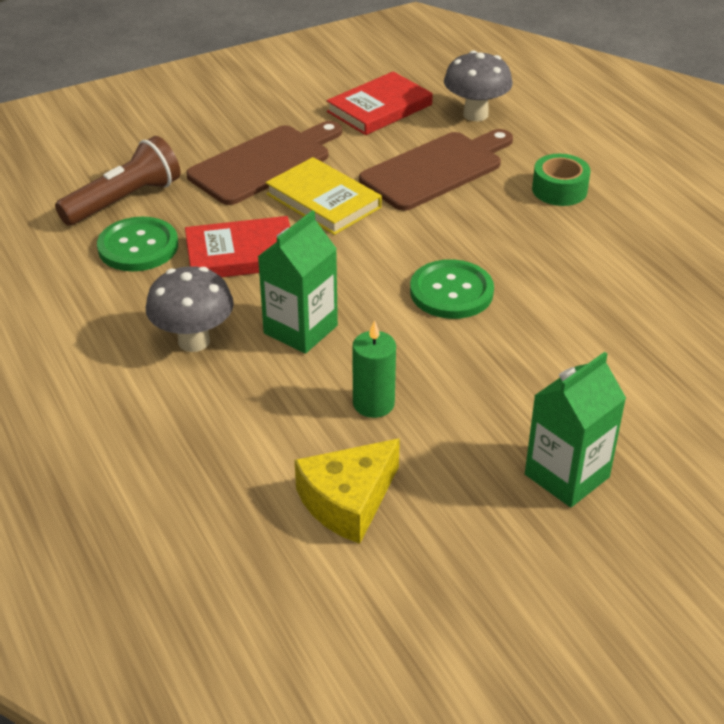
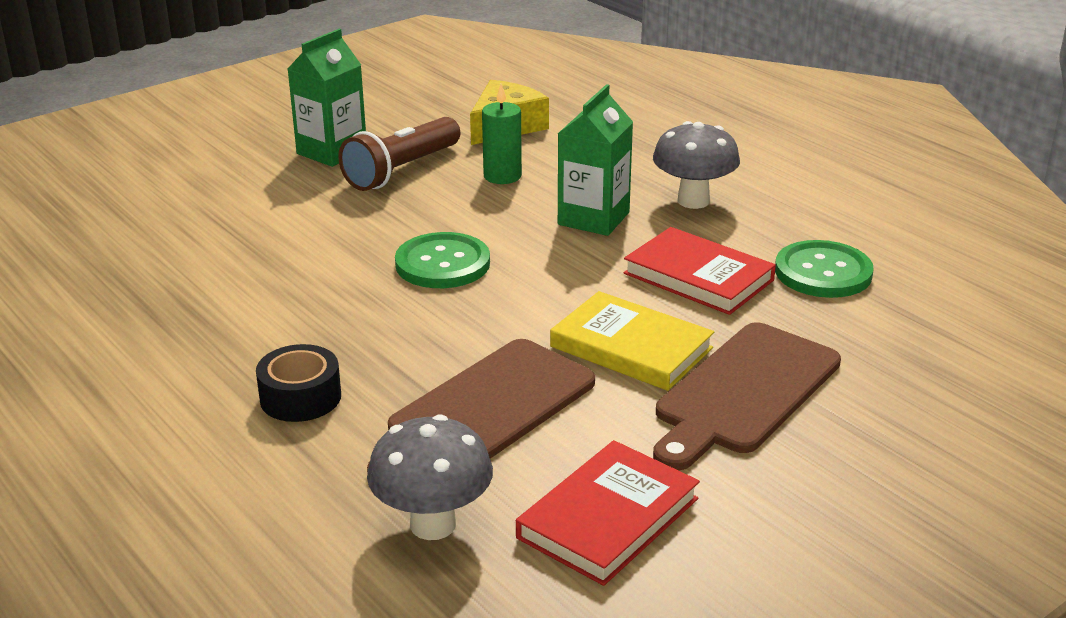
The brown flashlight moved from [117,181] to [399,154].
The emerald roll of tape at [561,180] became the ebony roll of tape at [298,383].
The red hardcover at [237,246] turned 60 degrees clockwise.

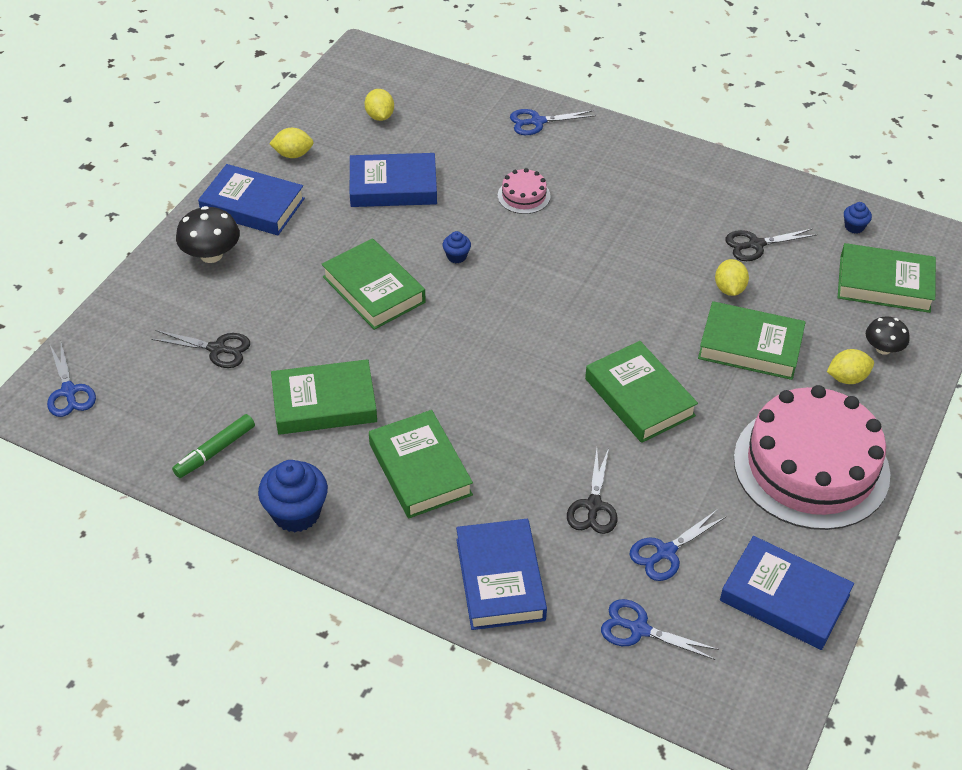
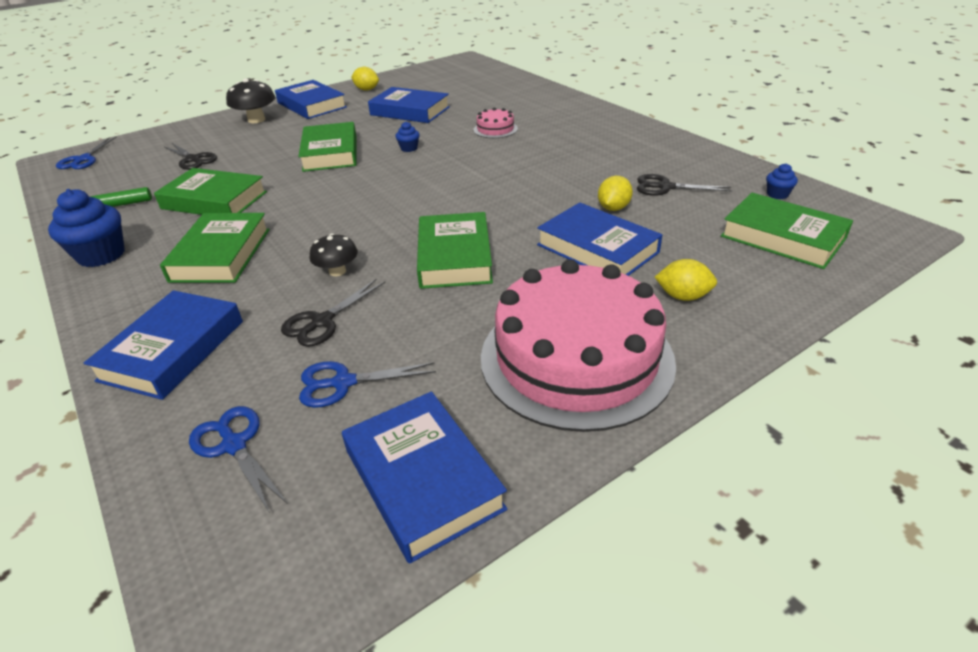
The bright yellow toy lemon at [379,105] disappeared.
The blue scissors at [553,122] disappeared.
The emerald hardcover at [752,340] became the blue hardcover at [599,239].
The ebony toadstool moved from [888,336] to [333,254].

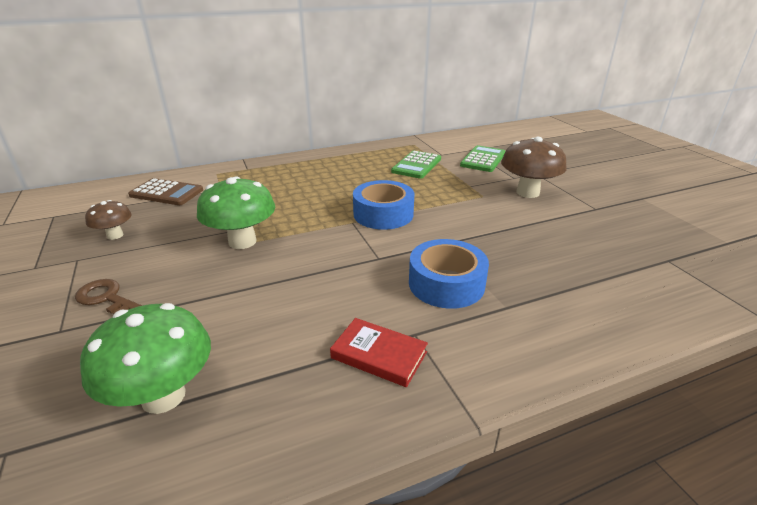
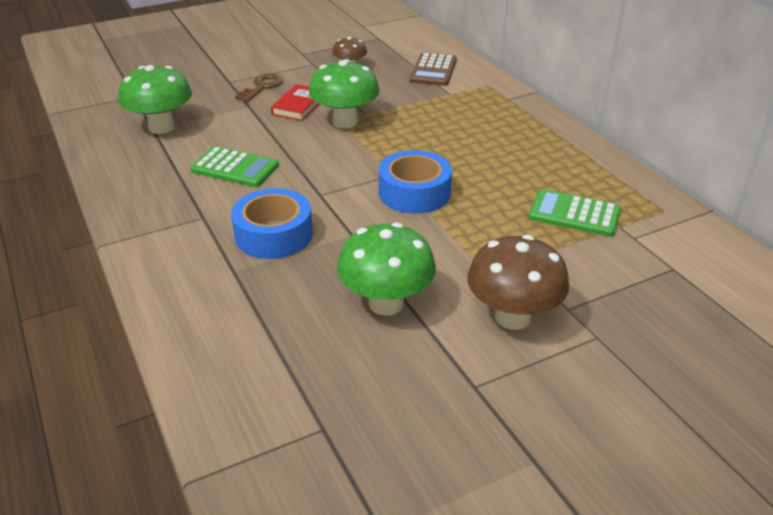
The emerald pocket calculator moved from [482,158] to [234,166].
The red hardcover moved from [379,352] to [295,102].
The emerald toadstool at [386,269] appeared.

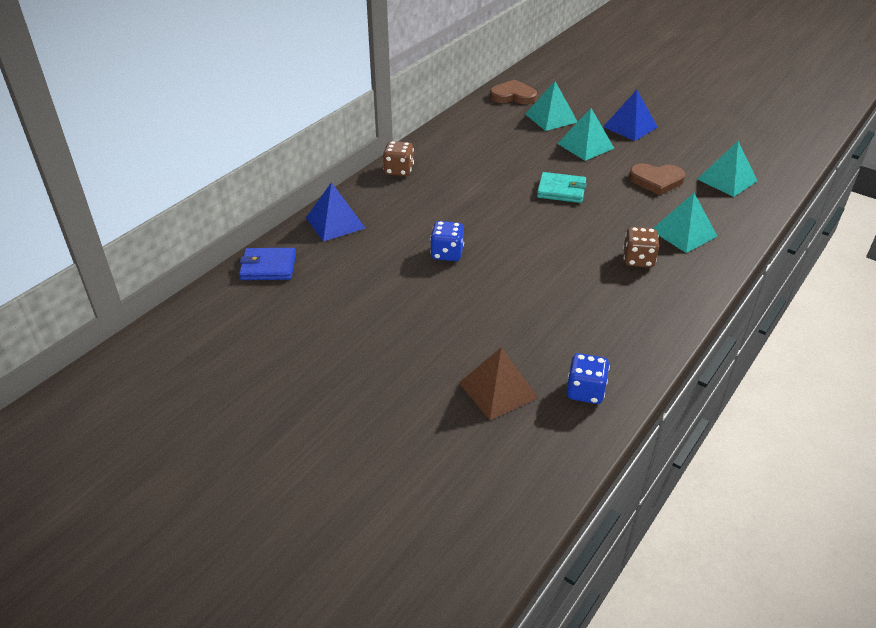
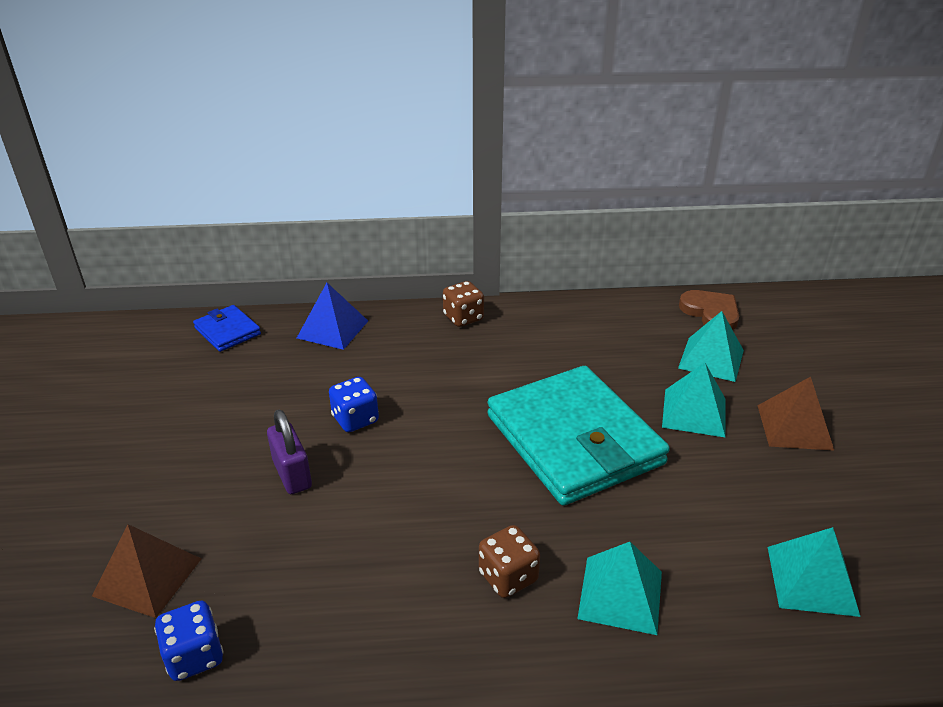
The blue pyramid shape at [630,115] became the brown pyramid shape at [795,413].
The brown love heart at [657,179] disappeared.
The turquoise billfold at [562,187] changed to 2.24 times the size.
The purple small lock at [289,452] appeared.

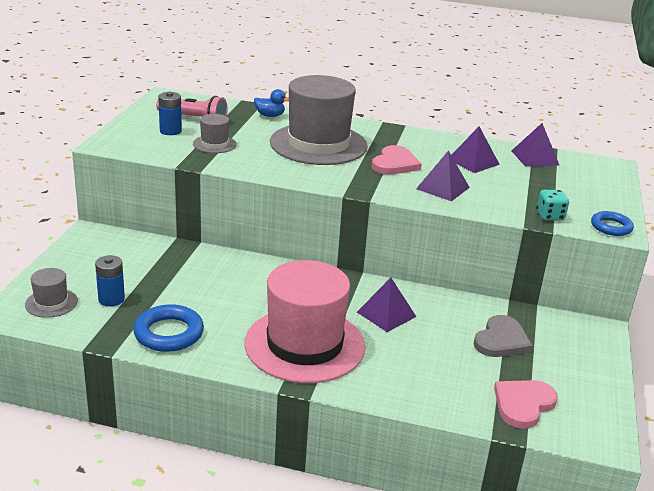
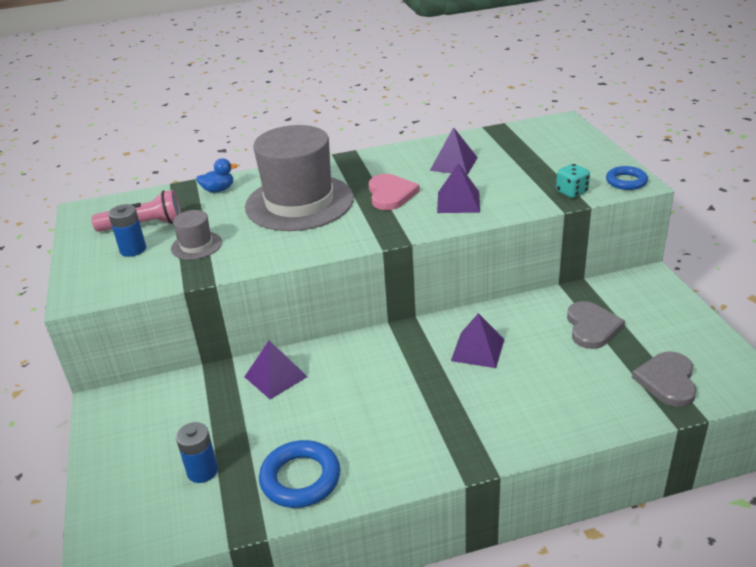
The purple pyramid shape moved from [535,144] to [276,370].
The rose-pink top hat at [304,321] disappeared.
The gray top hat at [51,293] disappeared.
The rose-pink love heart at [526,404] became the gray love heart at [664,379].

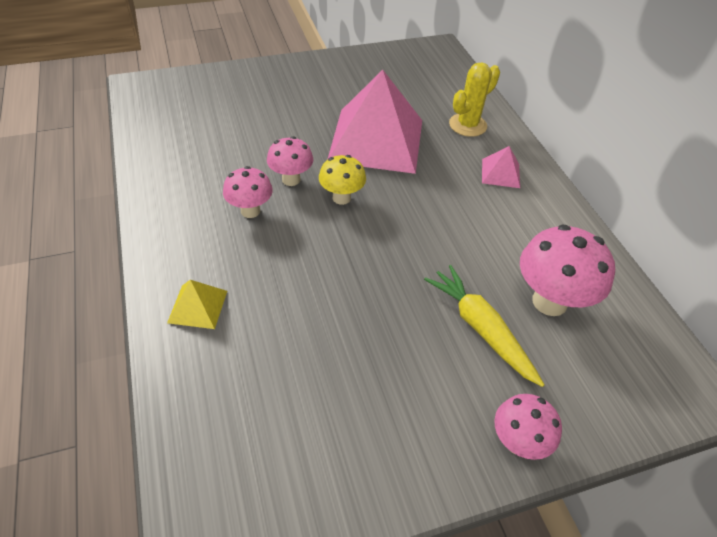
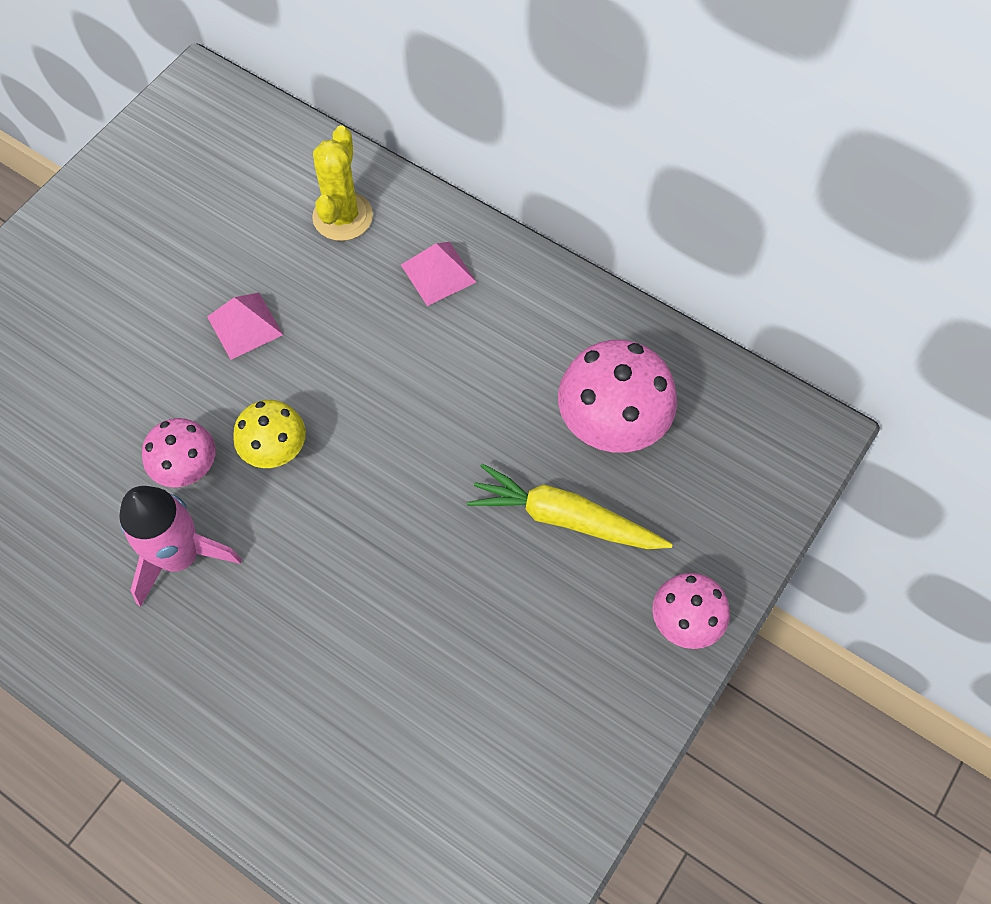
The rose-pink pyramid shape at [374,122] changed to 0.42 times the size.
The rose-pink toadstool at [248,192] was replaced by the rose-pink rocket at [180,546].
The bright yellow pyramid shape at [197,304] disappeared.

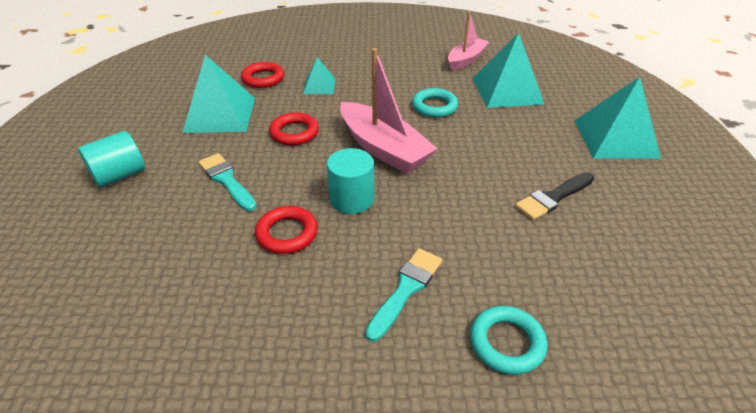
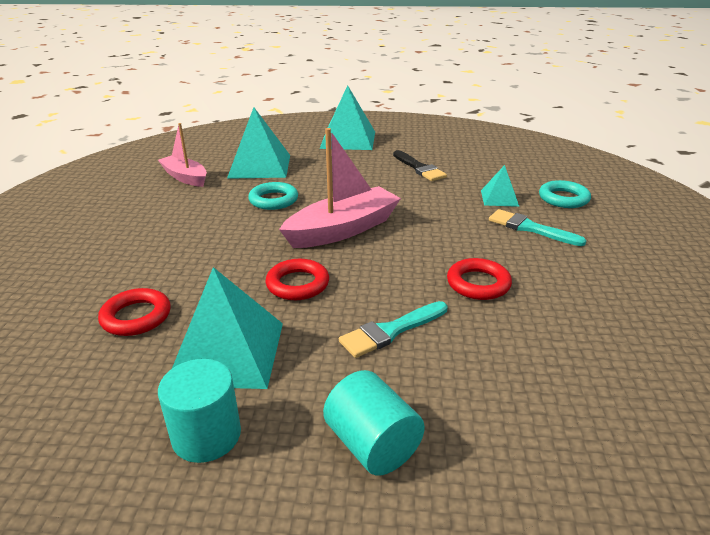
The turquoise pyramid shape moved from [319,75] to [500,186].
The turquoise cylinder moved from [350,181] to [199,411].

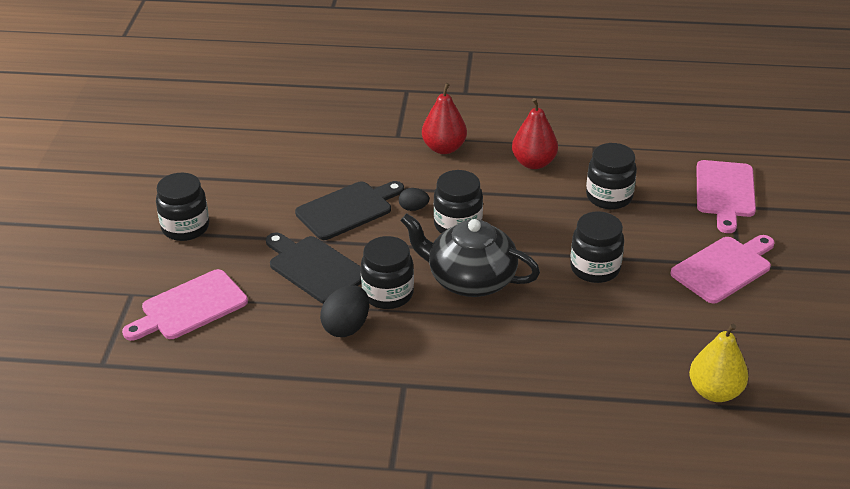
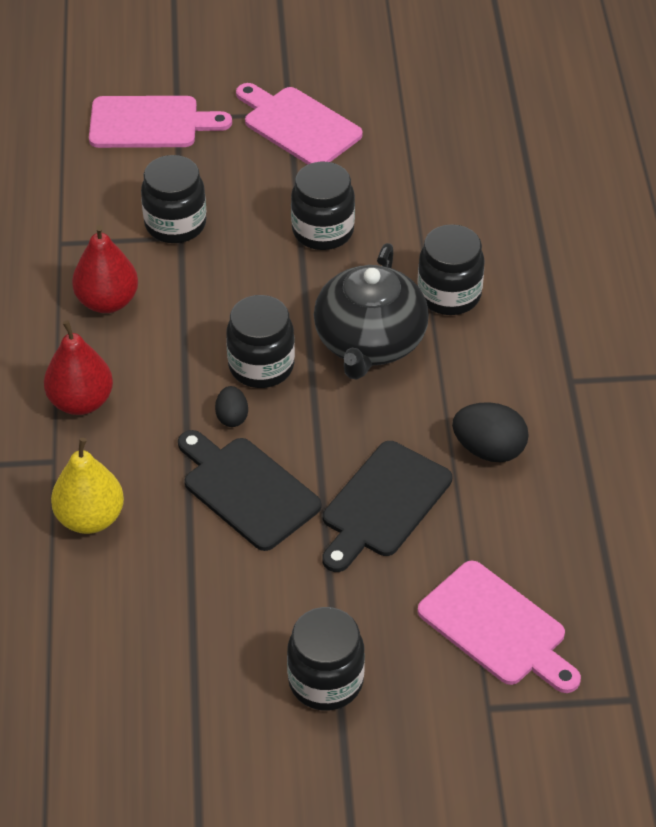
The ebony jar moved from [387,272] to [451,269].
The bright yellow pear fruit moved from [718,363] to [87,486].

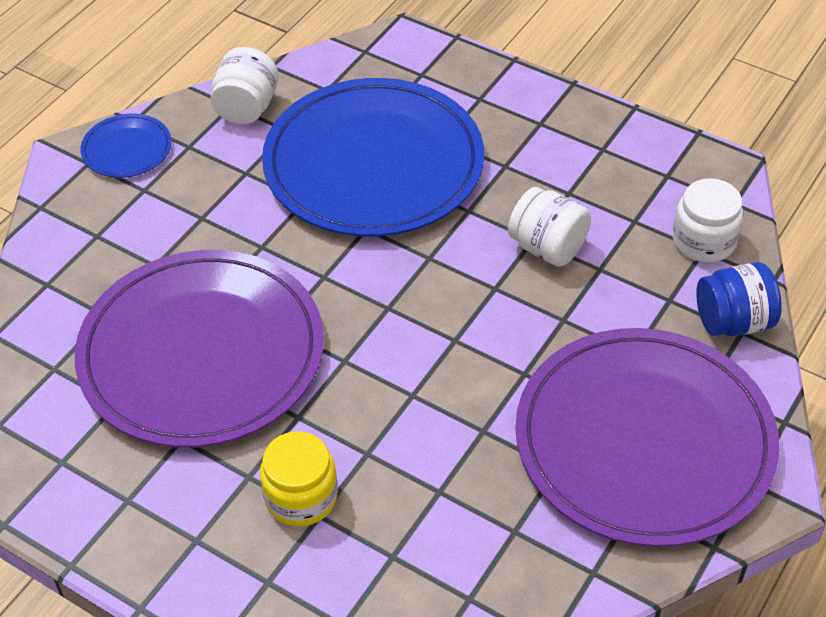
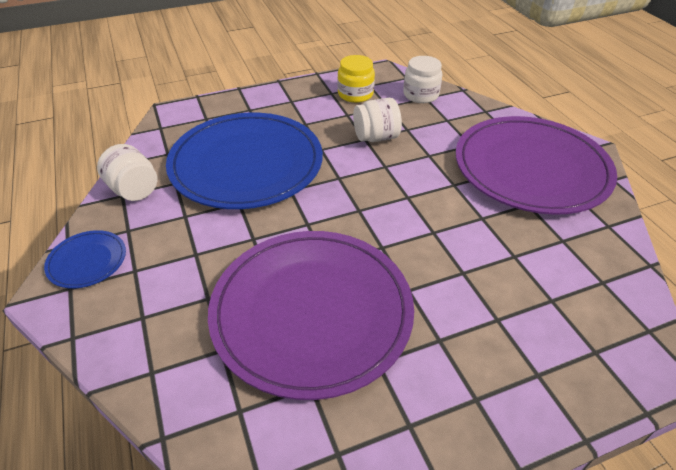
The blue jar at [739,299] disappeared.
The bright yellow jar moved from [299,478] to [356,79].

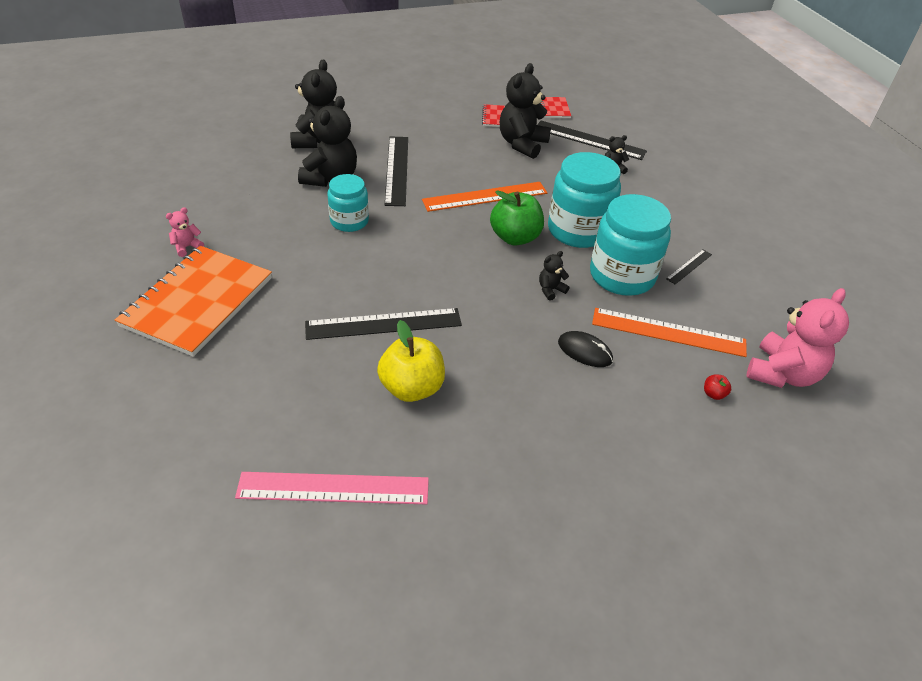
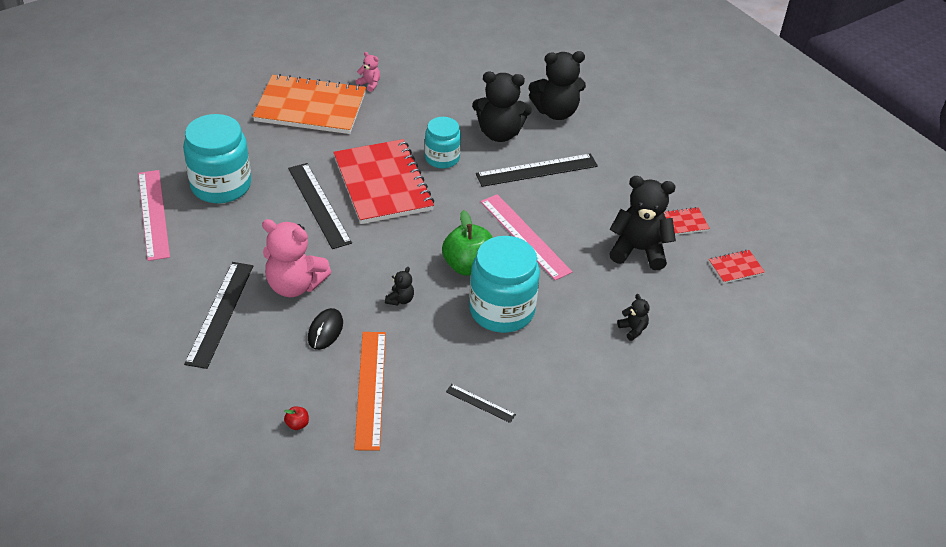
The ebony ruler moved from [592,140] to [218,315].
The orange ruler at [484,197] became the rose-pink ruler at [526,237].
The turquoise jar moved from [630,245] to [217,158].
The ebony stuffed bear at [554,276] turned 75 degrees clockwise.
The rose-pink stuffed bear moved from [797,338] to [296,258].
The bright yellow toy apple at [411,361] disappeared.
The red notebook at [383,181] appeared.

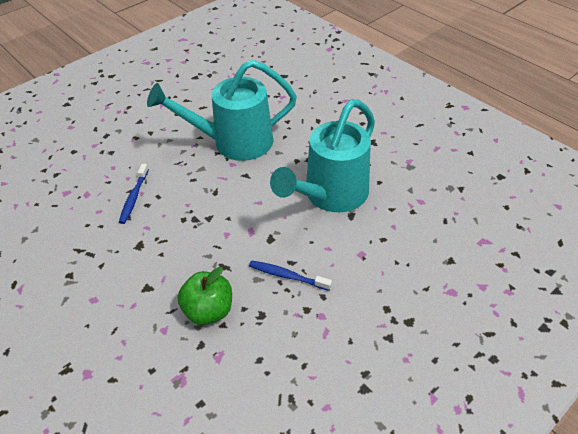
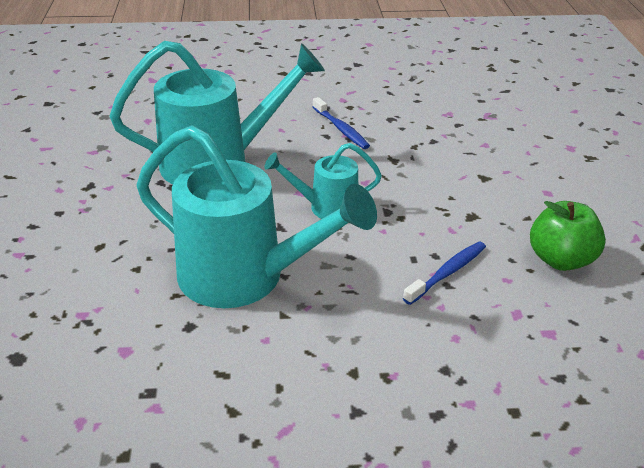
The emerald toy apple moved from [205,296] to [568,236].
The turquoise watering pot at [323,181] appeared.

